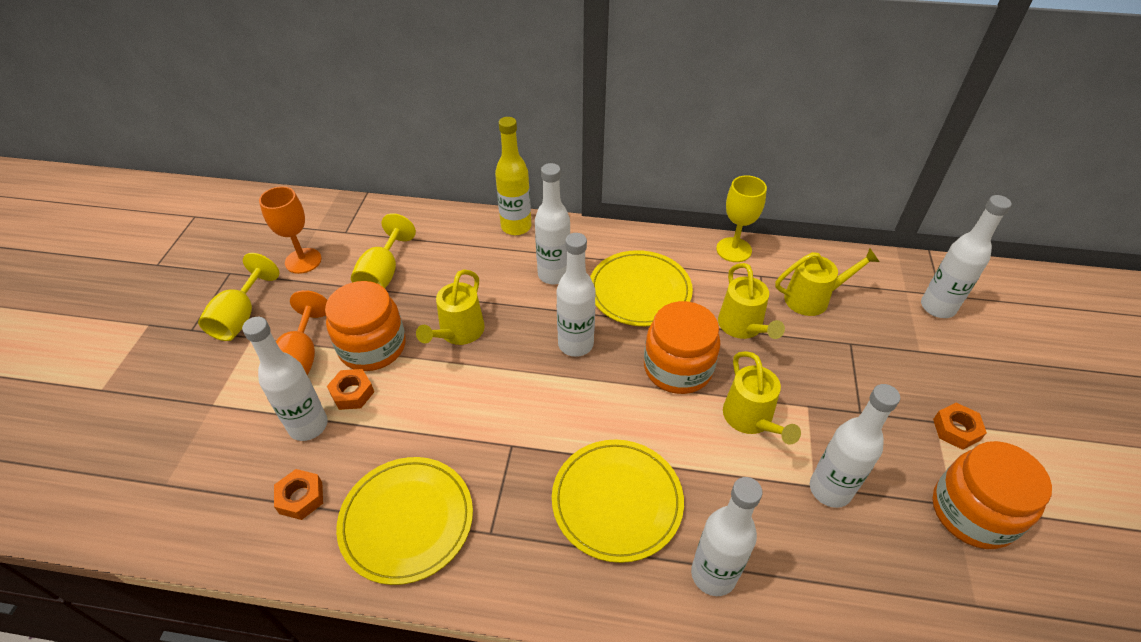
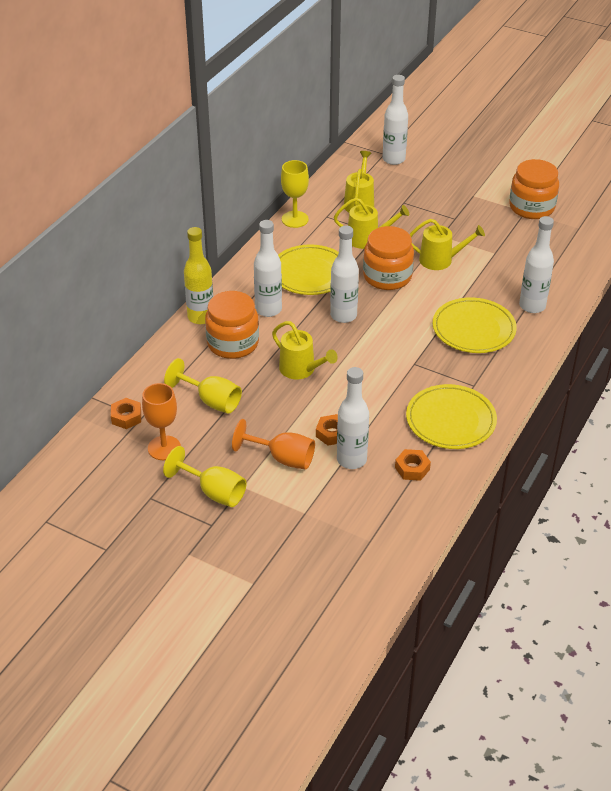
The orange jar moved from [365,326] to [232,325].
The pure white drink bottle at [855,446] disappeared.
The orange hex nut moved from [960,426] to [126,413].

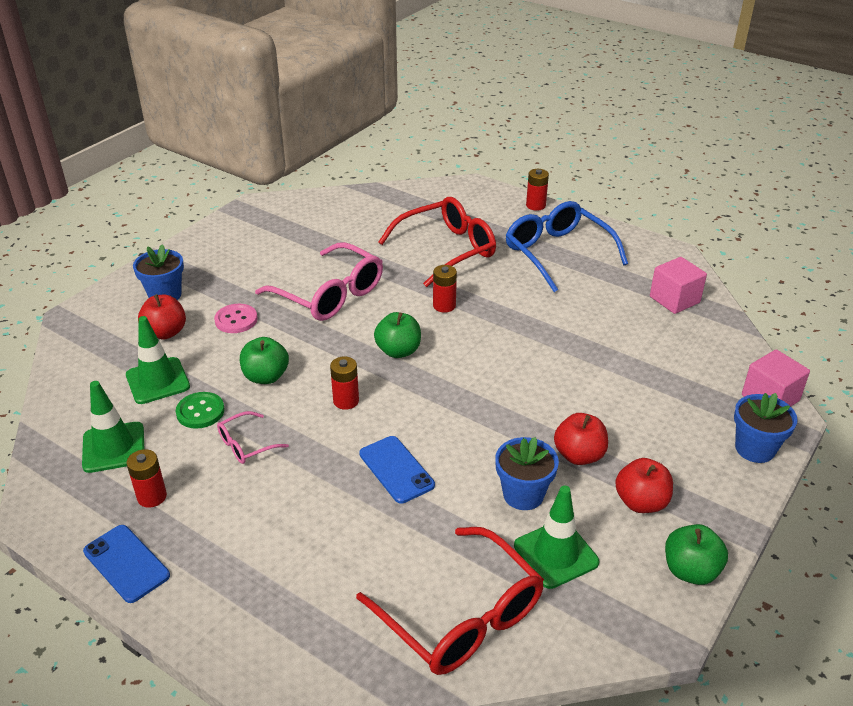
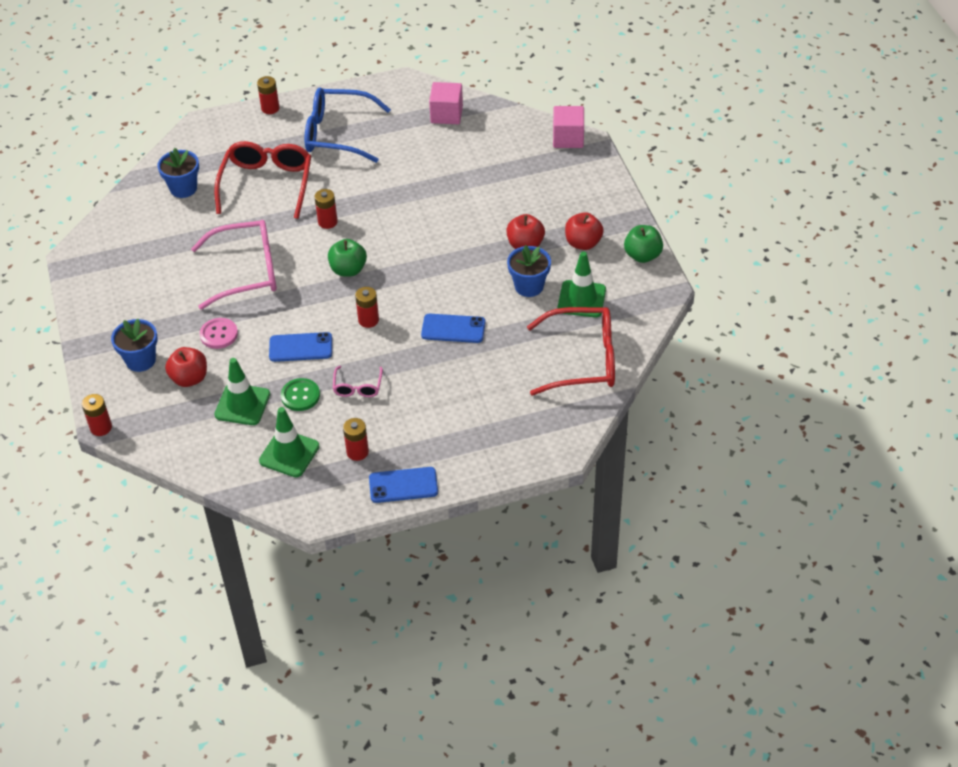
The emerald toy apple at [264,360] was replaced by the blue phone at [300,347].
The blue plant pot moved from [766,428] to [178,173].
The red power cell at [97,415] appeared.

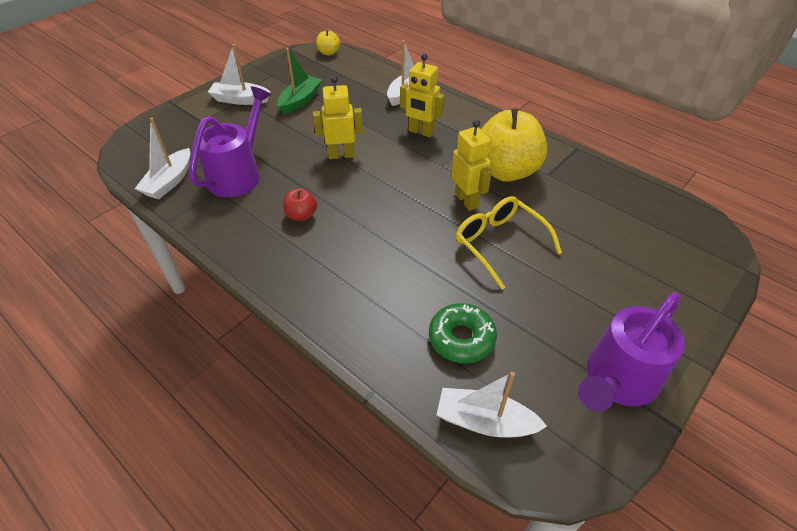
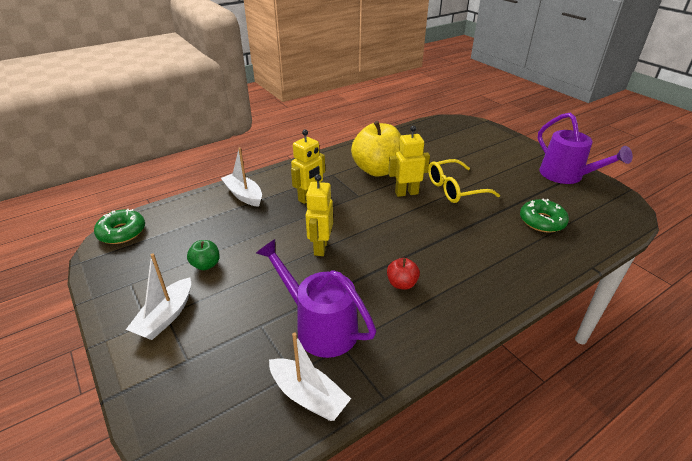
The bright yellow toy apple at [328,42] was replaced by the emerald donut at [119,226].
The emerald toy boat at [299,81] was replaced by the emerald toy apple at [203,255].
The pure white toy boat at [492,405] disappeared.

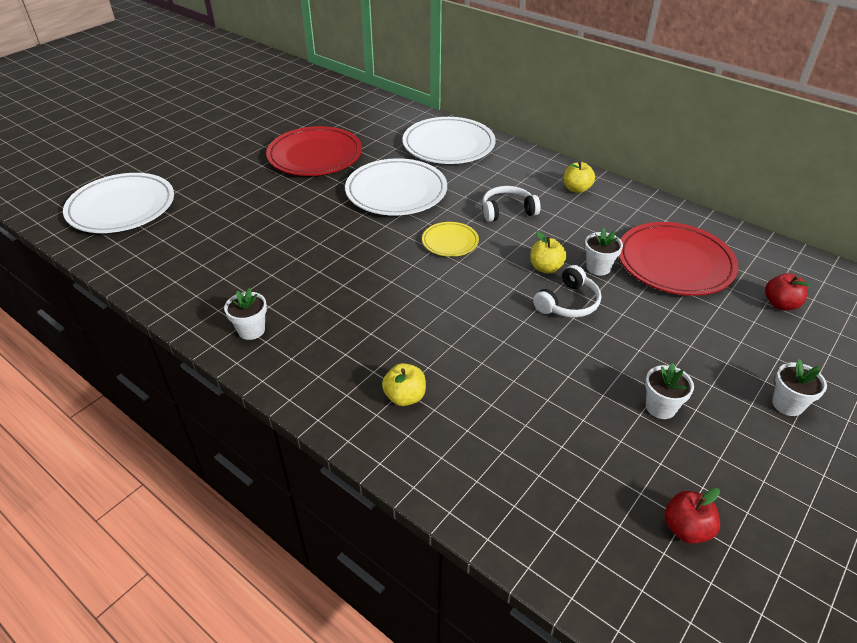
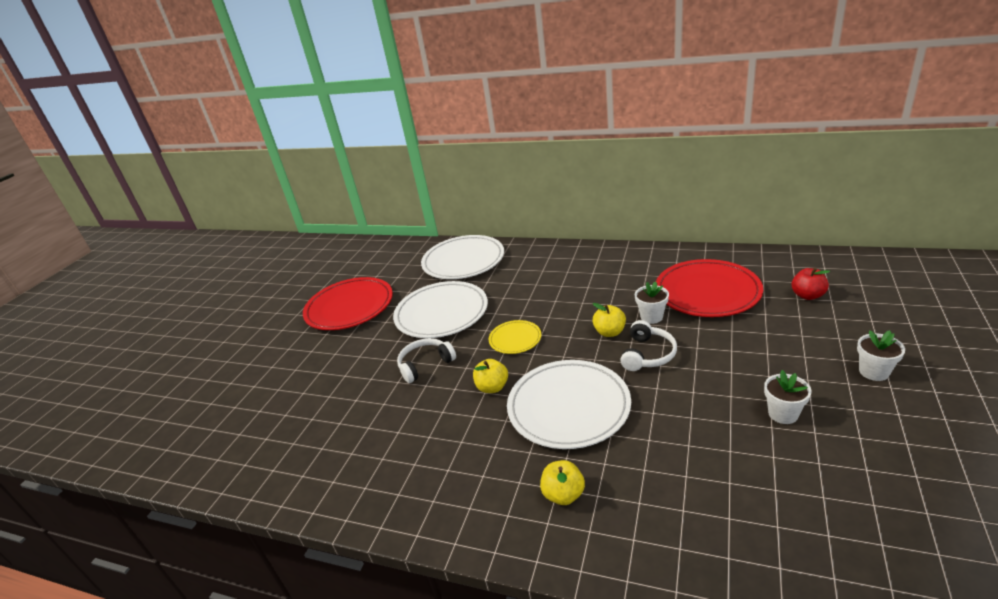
The bright yellow toy apple moved from [579,177] to [490,376].
The pure white flat dish moved from [118,203] to [569,404].
The pure white headset moved from [511,204] to [426,360].
The pure white plant pot at [245,314] disappeared.
The red toy apple at [692,516] disappeared.

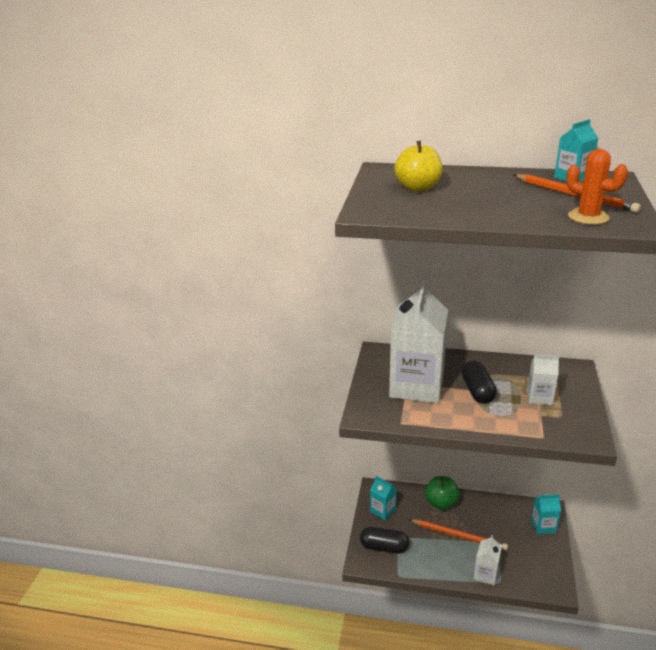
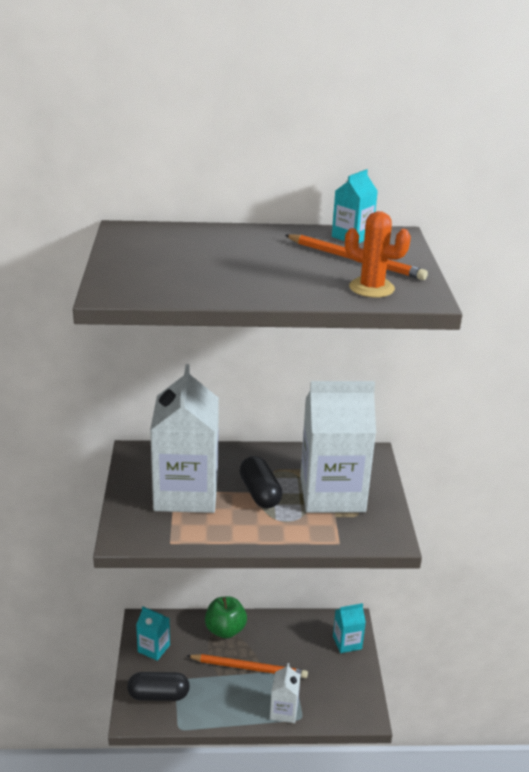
The bright yellow toy apple at [418,166] disappeared.
The pure white carton at [543,379] changed to 2.17 times the size.

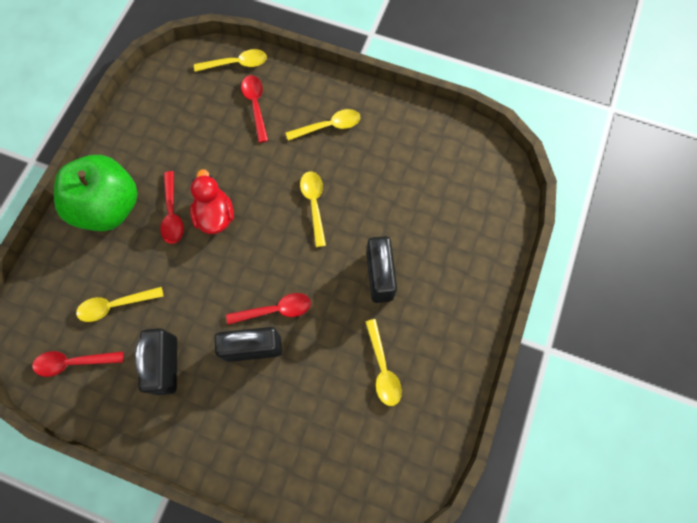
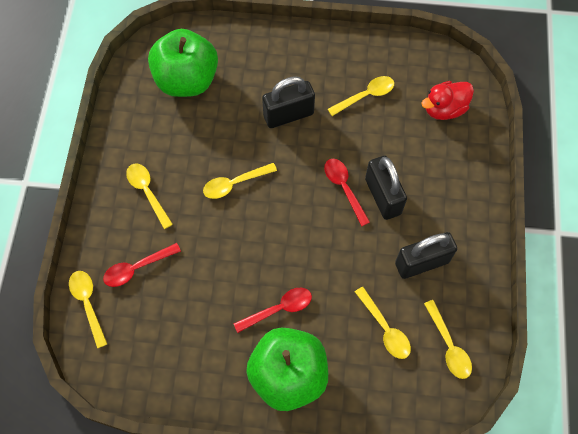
The red toy duck moved from [212,201] to [447,100].
The red spoon at [78,364] became the bright yellow spoon at [448,339].
The emerald toy apple at [183,63] appeared.

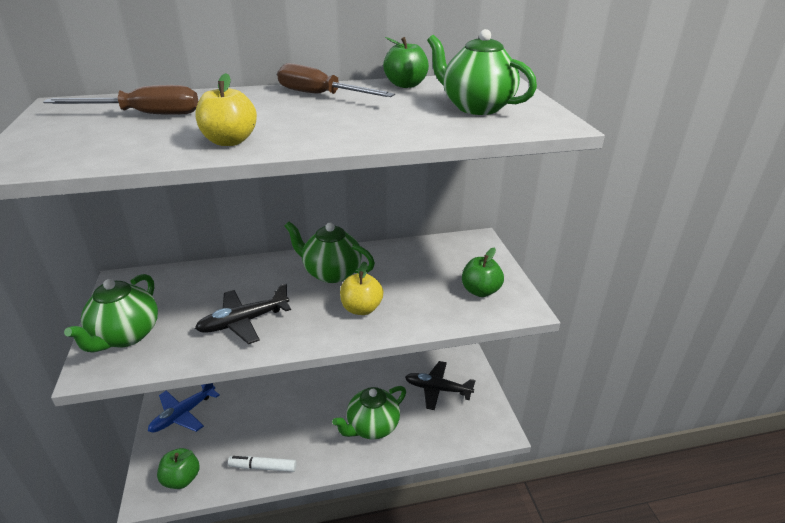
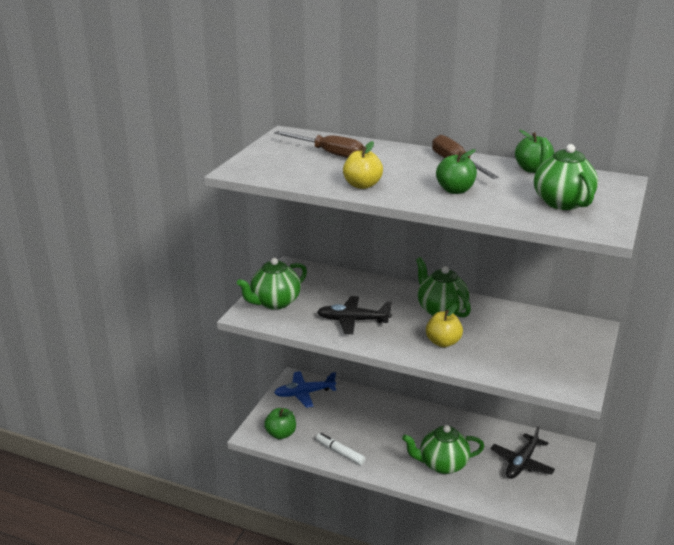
The emerald toy apple moved from [483,272] to [456,171].
The ebony plane at [440,385] turned 105 degrees counterclockwise.

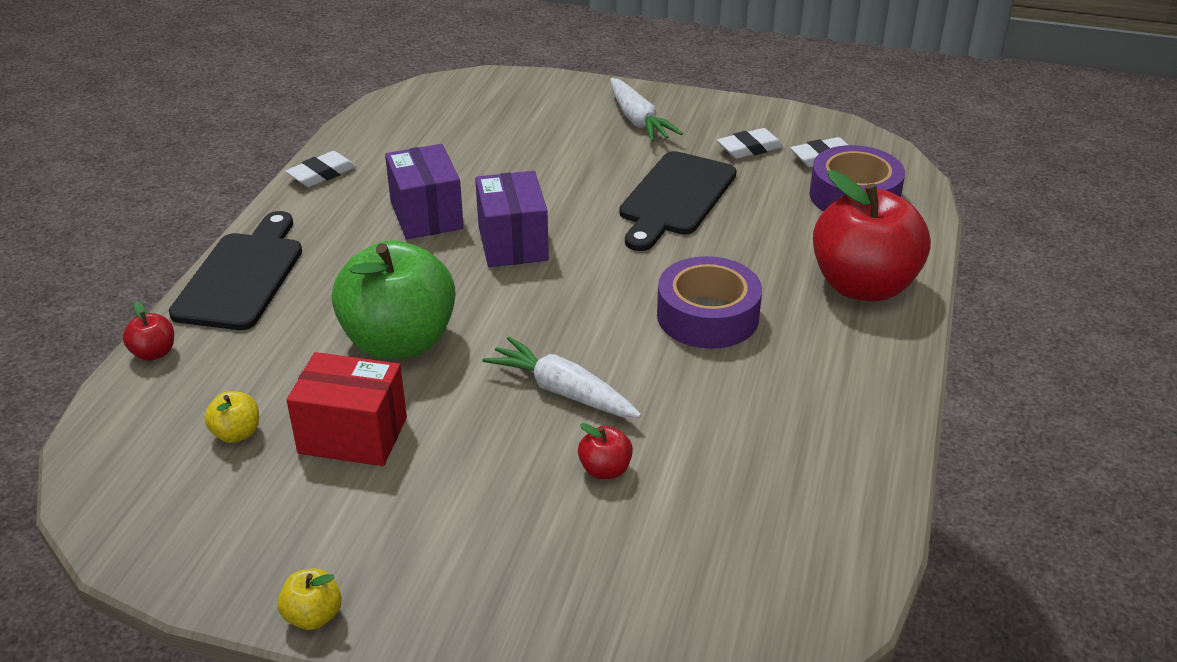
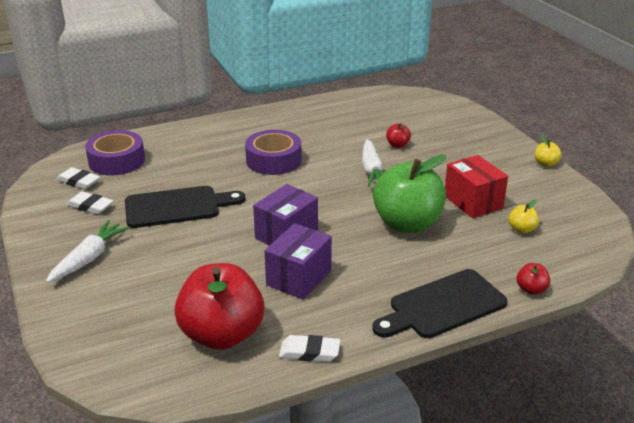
The red toy apple moved from [872,236] to [219,306].

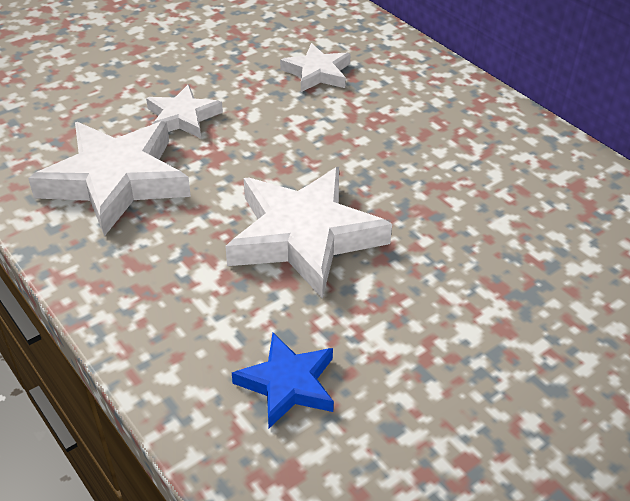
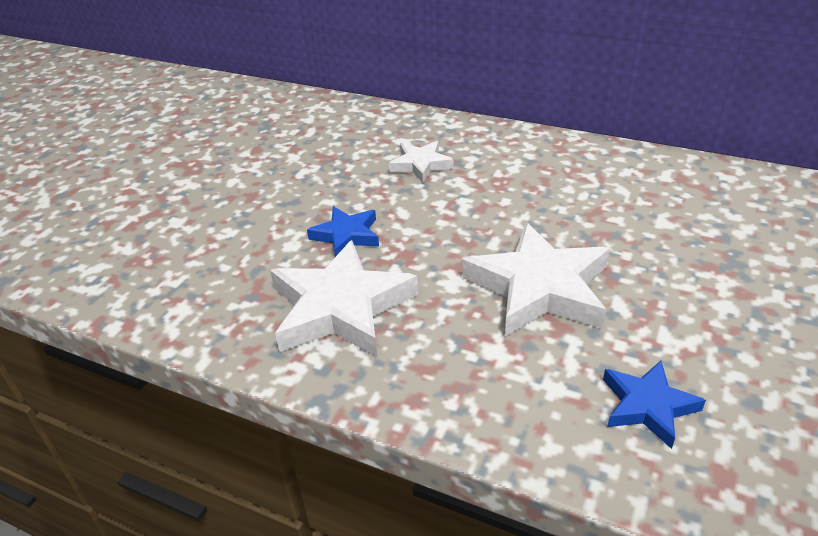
The pure white five-pointed star at [184,111] became the blue five-pointed star at [343,231].

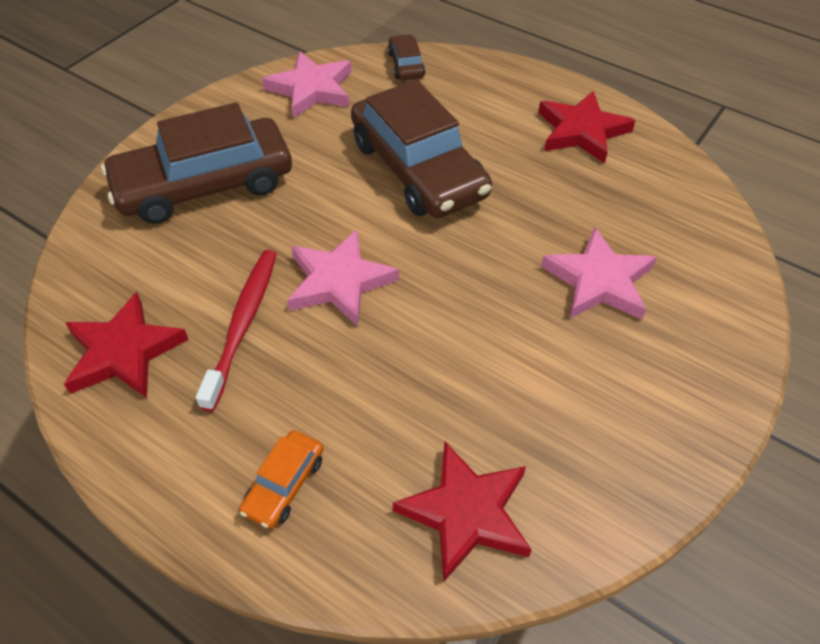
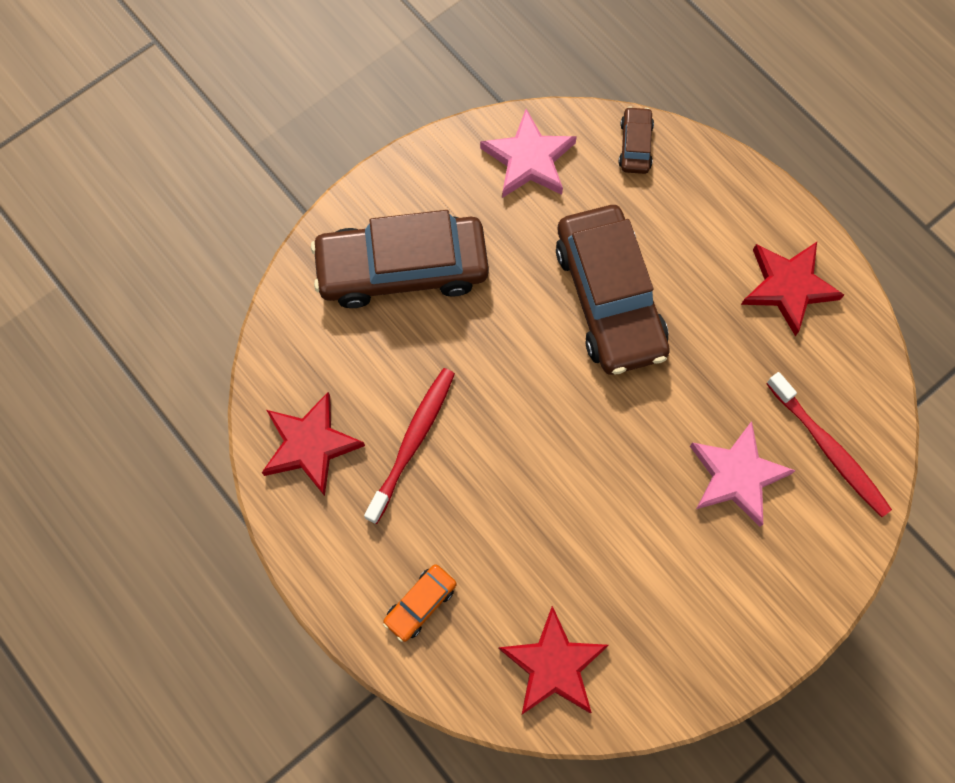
The rose-pink five-pointed star at [343,278] disappeared.
The red dental brush at [829,444] appeared.

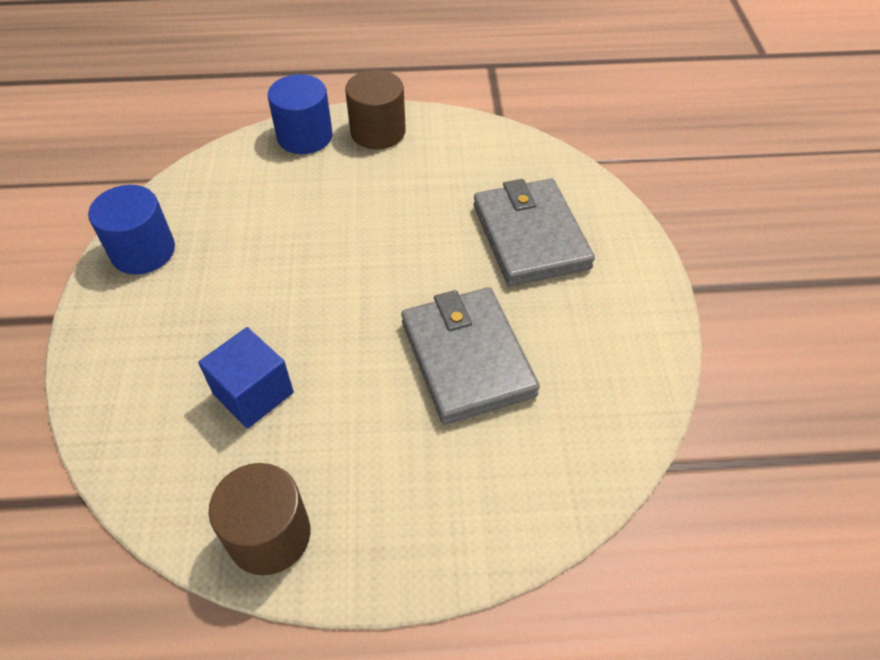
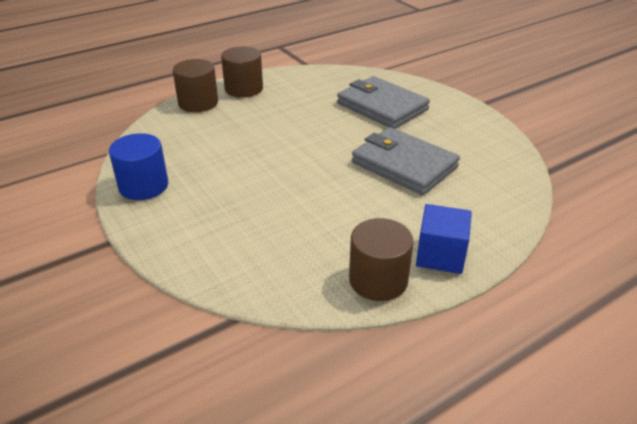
The blue cylinder at [300,114] became the brown cylinder at [195,85].
The blue cube moved from [246,377] to [444,239].

